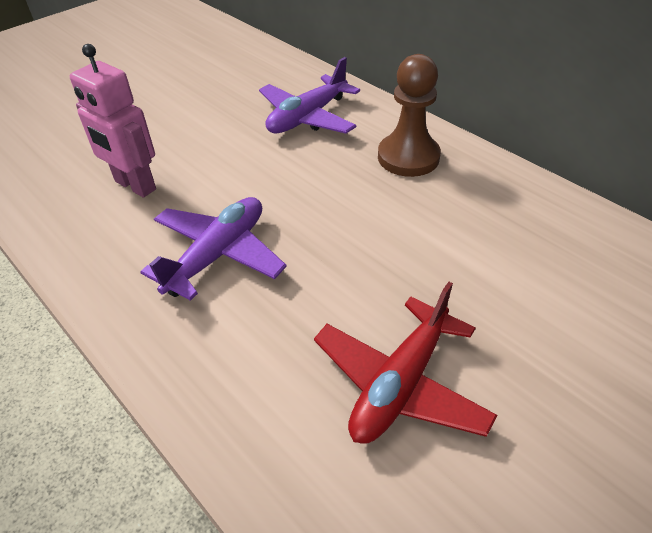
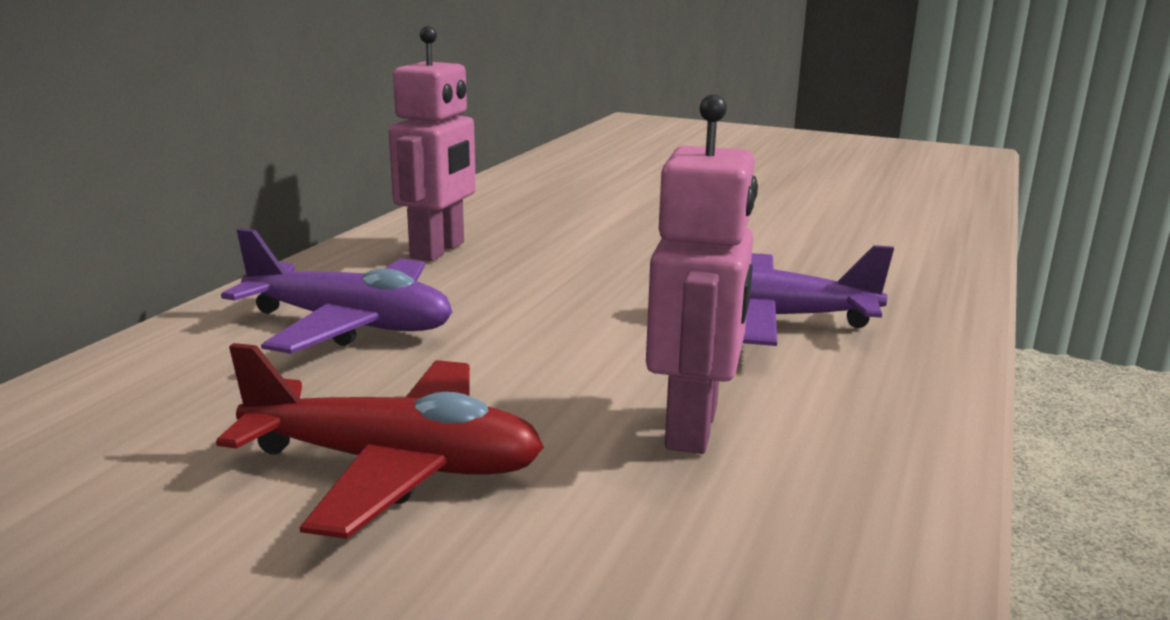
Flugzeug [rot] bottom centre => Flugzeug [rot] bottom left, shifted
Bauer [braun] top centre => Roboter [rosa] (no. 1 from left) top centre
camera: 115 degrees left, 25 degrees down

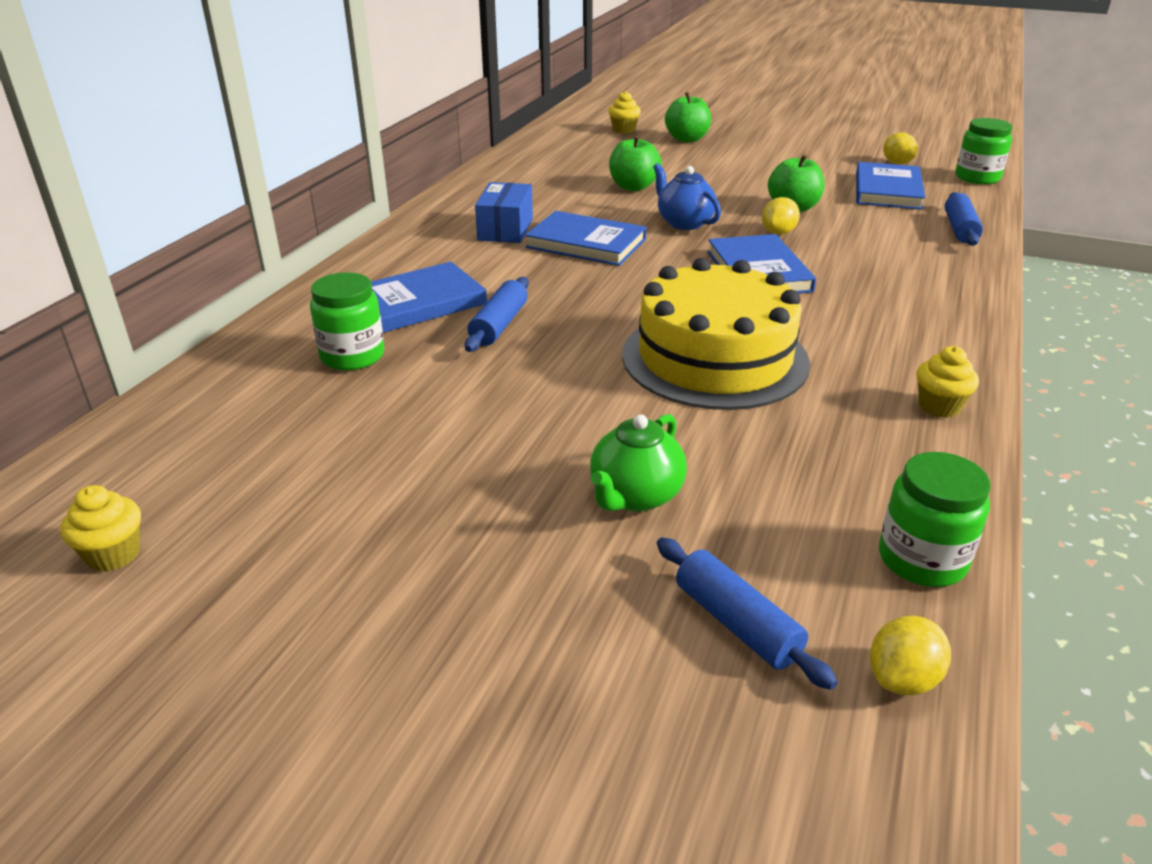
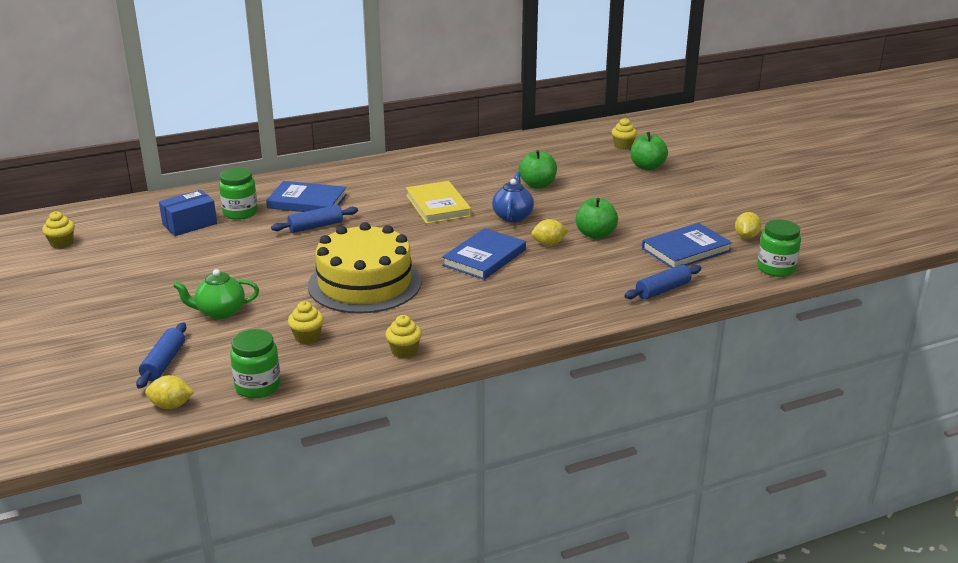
Schachtel [blau] top centre => Schachtel [blau] middle left, shifted
nothing => Muffin [gelb] (no. 2 from left) middle left
Buch [blau] (no. 2 from left) top centre => Buch [gelb] centre
camera: 45 degrees right, 5 degrees down

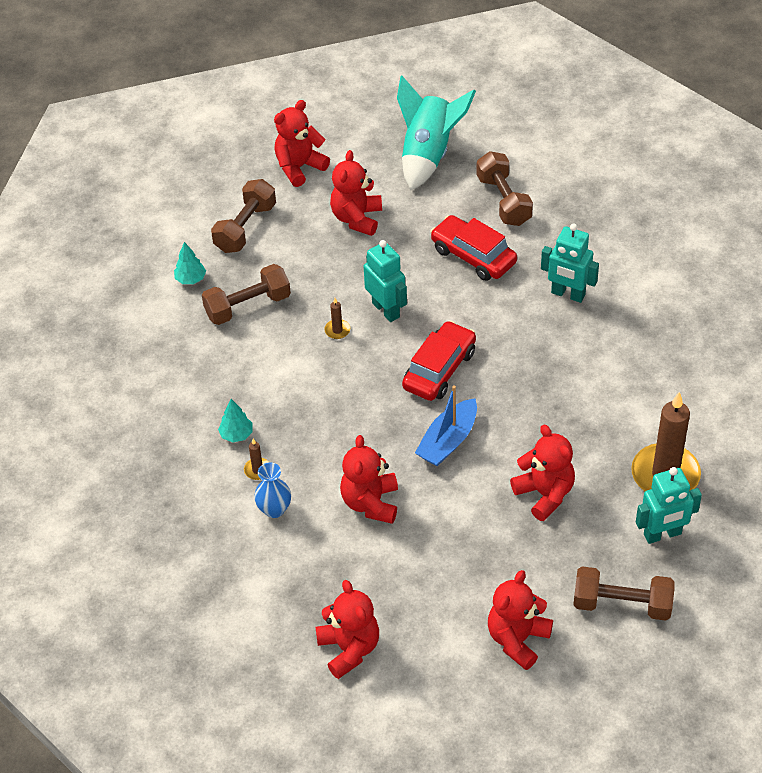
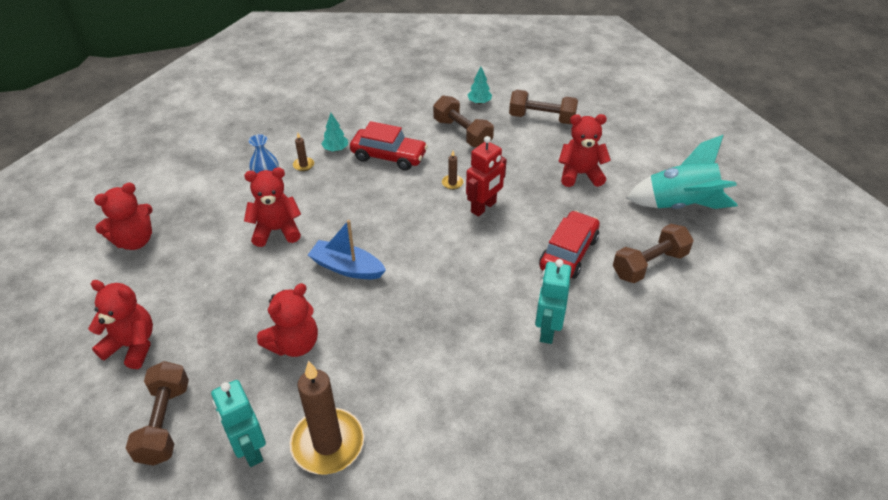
Auto [rot] (no. 1 from left) centre => Auto [rot] (no. 1 from left) top centre, shifted
Roboter [türkis] (no. 1 from left) centre => Roboter [rot] centre
Teddybär [rot] (no. 1 from left) top centre => nothing
camera: 75 degrees right, 5 degrees down

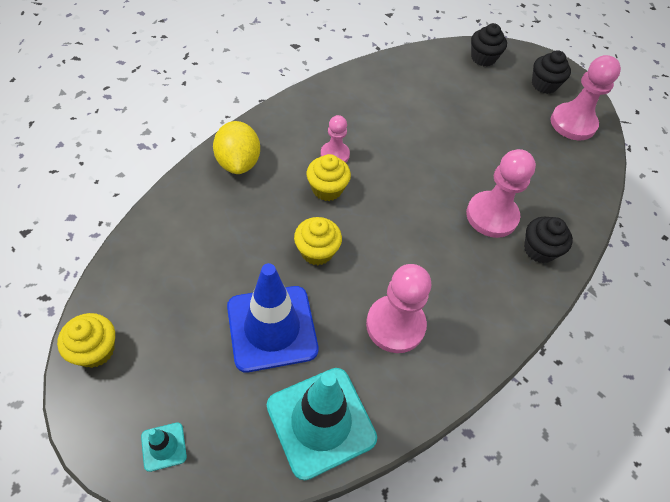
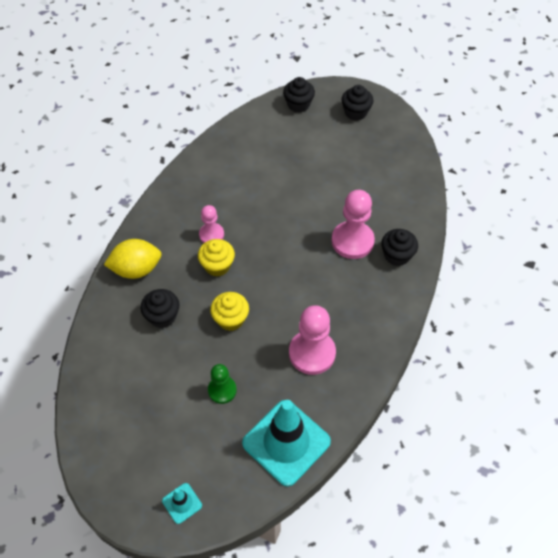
Zitrone [gelb] top centre => Zitrone [gelb] middle left, 75 degrees counterclockwise
nothing => Muffin [schwarz] (no. 1 from left) middle left
Leitkegel [blau] centre => Bauer [grün] bottom centre
Muffin [gelb] (no. 1 from left) bottom left => nothing
Bauer [rosa] (no. 4 from left) top right => nothing
camera: 15 degrees left, 0 degrees up

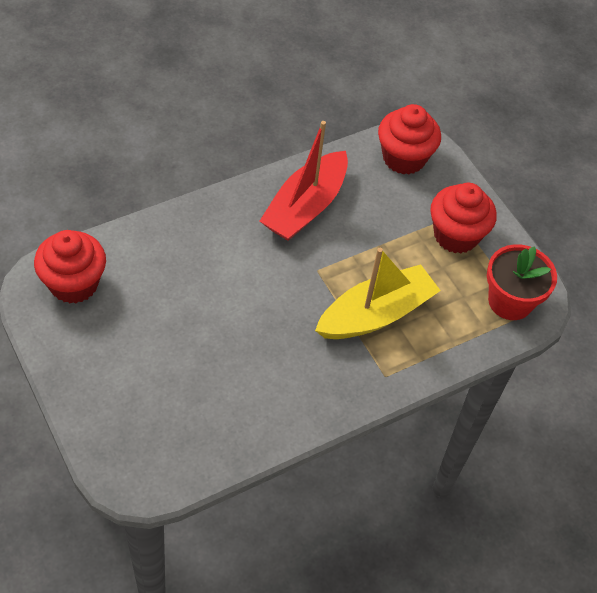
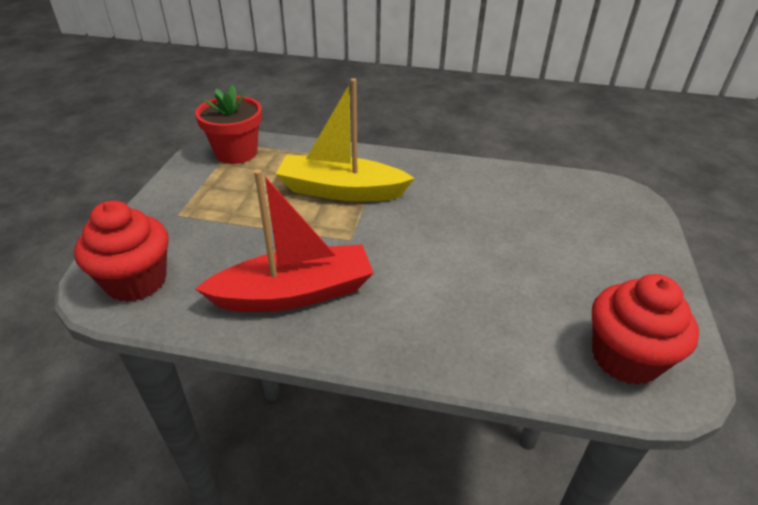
Muffin [rot] (no. 3 from left) middle right => nothing
camera: 135 degrees left, 15 degrees down

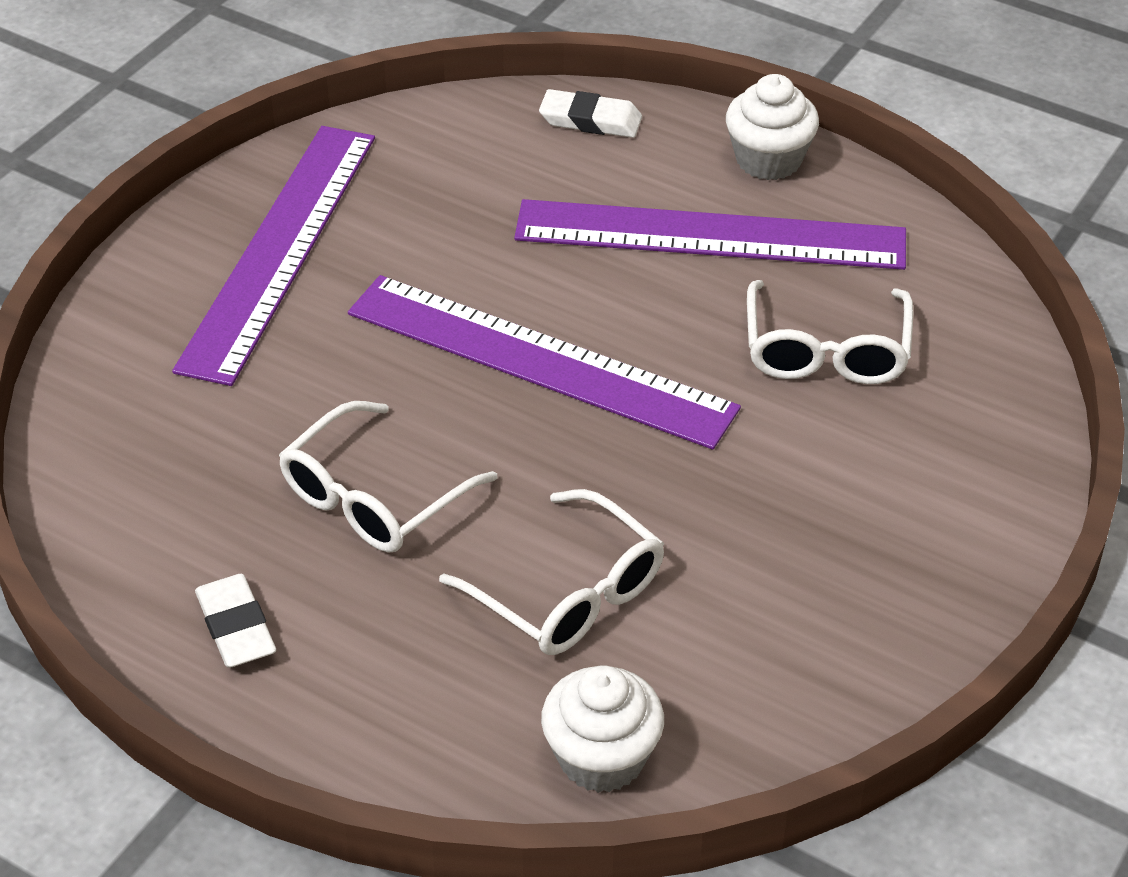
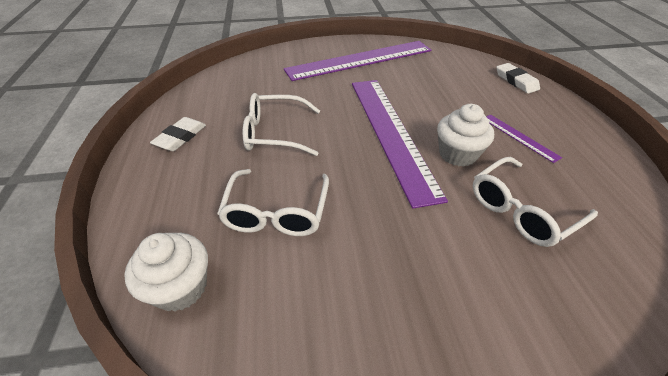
Muffin [weiß] (no. 2 from left) top right => Muffin [weiß] (no. 2 from left) middle right, shifted
Lineal [lila] (no. 3 from left) top centre => Lineal [lila] (no. 3 from left) middle right, x0.42
camera: 50 degrees right, 0 degrees up

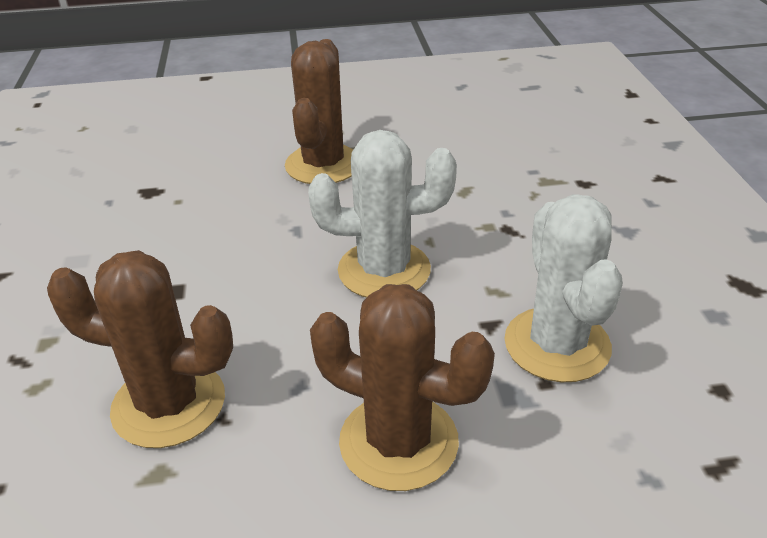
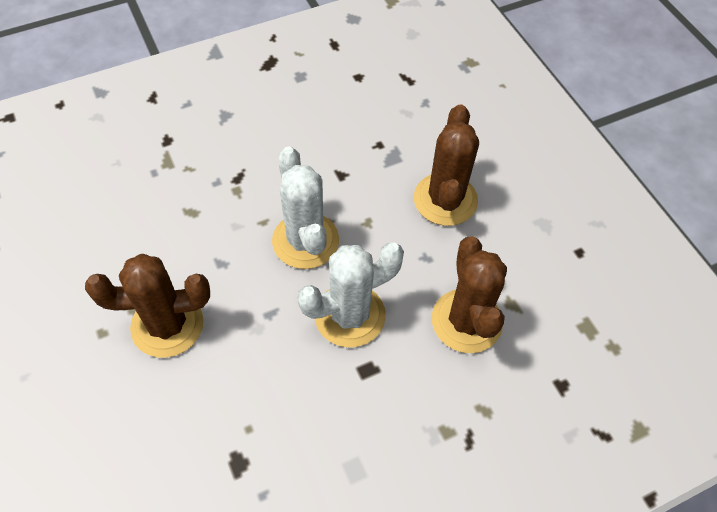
Kaktus [weiß] (no. 2 from left) middle right => Kaktus [weiß] (no. 2 from left) centre, shifted
camera: 110 degrees left, 20 degrees up

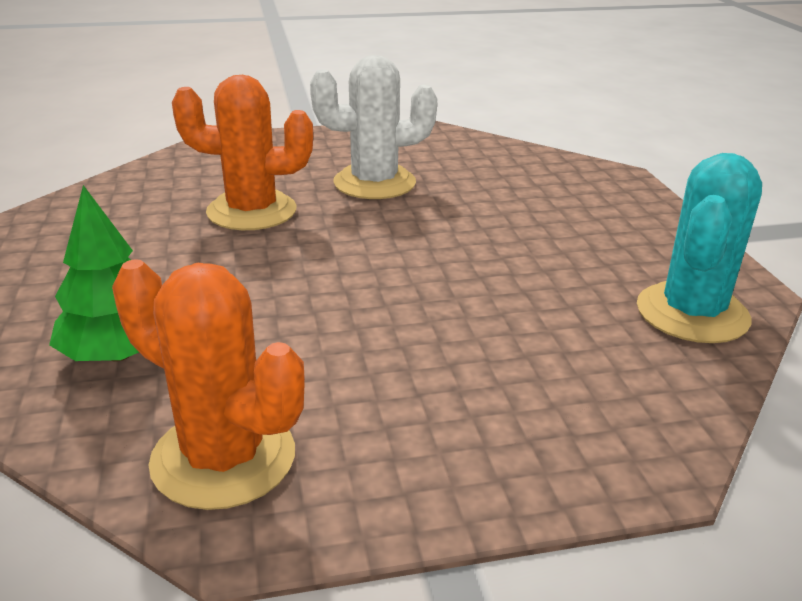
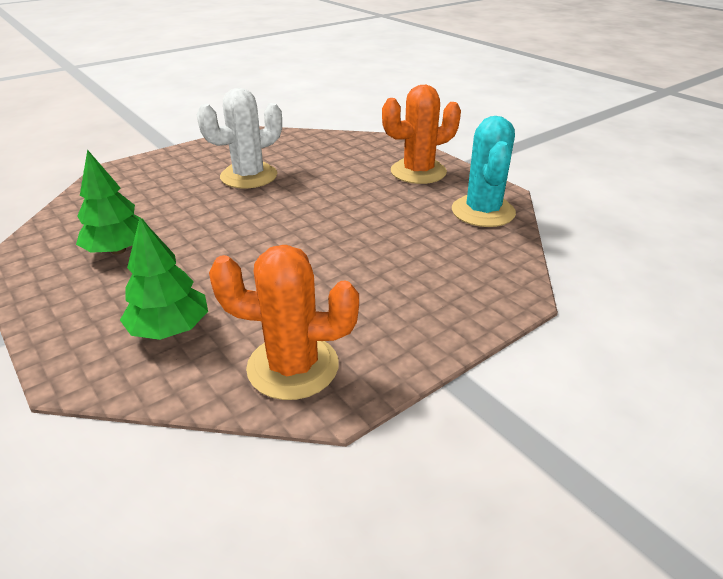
nothing => Baum [grün] (no. 1 from left) middle left
Kaktus [orange] (no. 2 from left) top left => Kaktus [orange] (no. 2 from left) top centre, shifted
camera: 25 degrees left, 5 degrees up

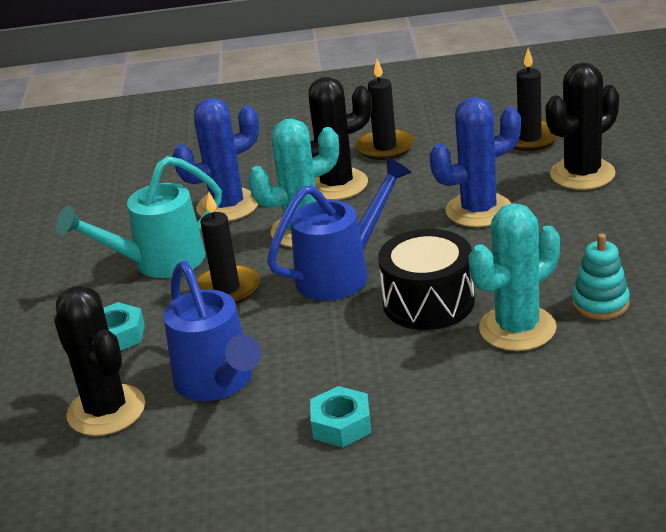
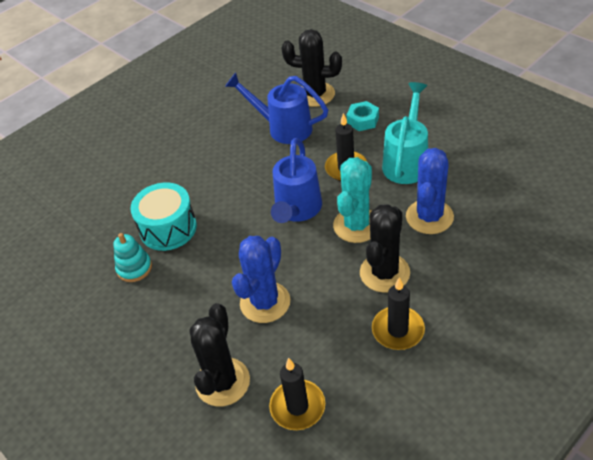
Kaktus [türkis] (no. 2 from left) middle right => Trommel [türkis] middle left
Sechskantmutter [türkis] (no. 2 from left) bottom centre => nothing
Trommel [schwarz] centre => nothing
camera: 140 degrees right, 15 degrees up

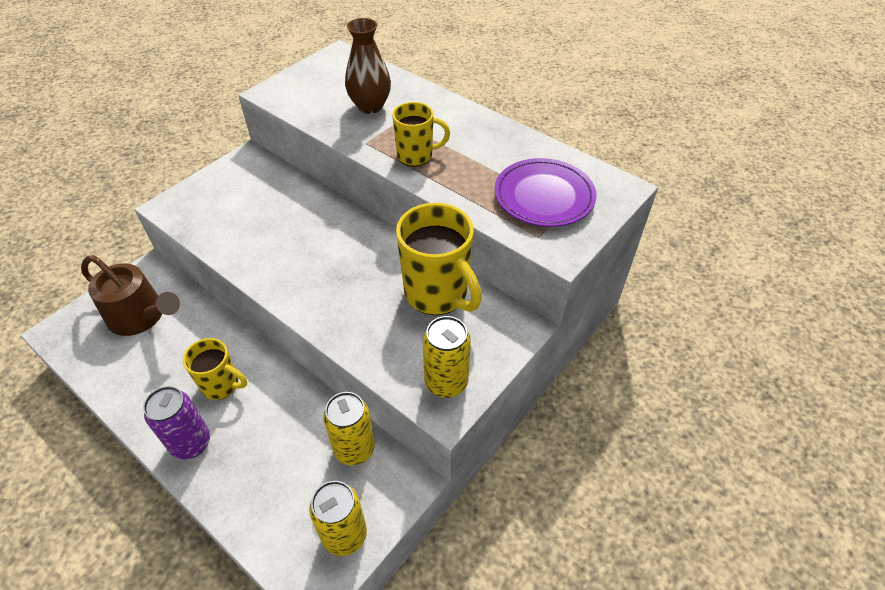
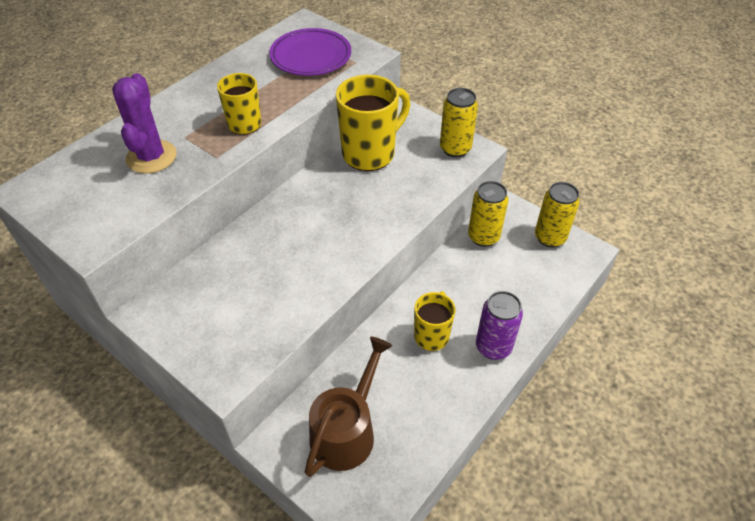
Vase [braun] top centre => Kaktus [lila] top left
camera: 90 degrees left, 0 degrees up

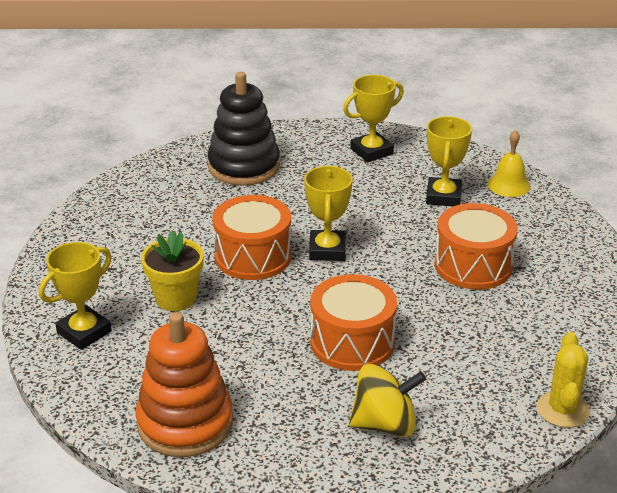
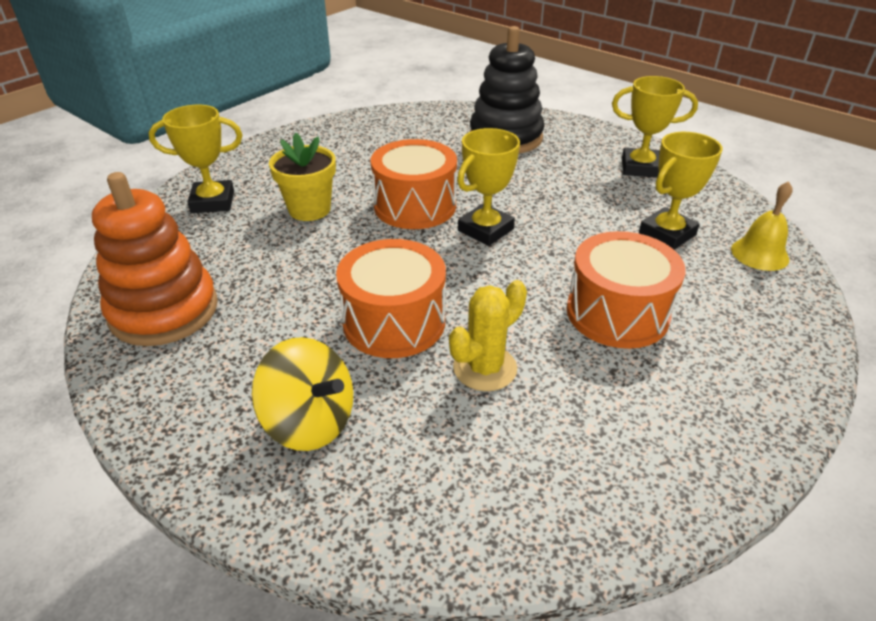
Kaktus [gelb] bottom right => Kaktus [gelb] centre, shifted
camera: 40 degrees right, 5 degrees up

